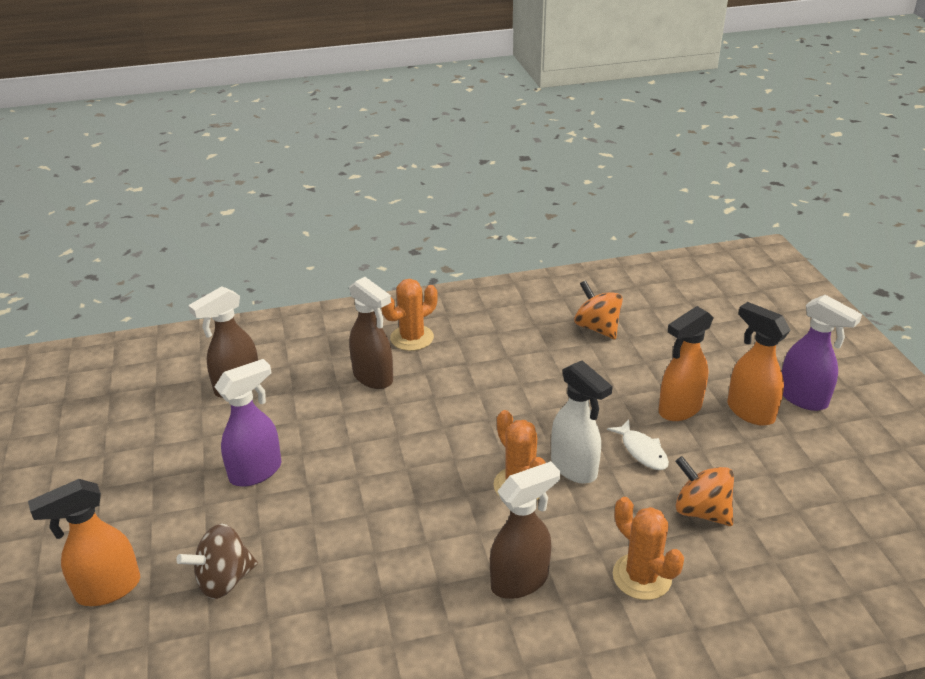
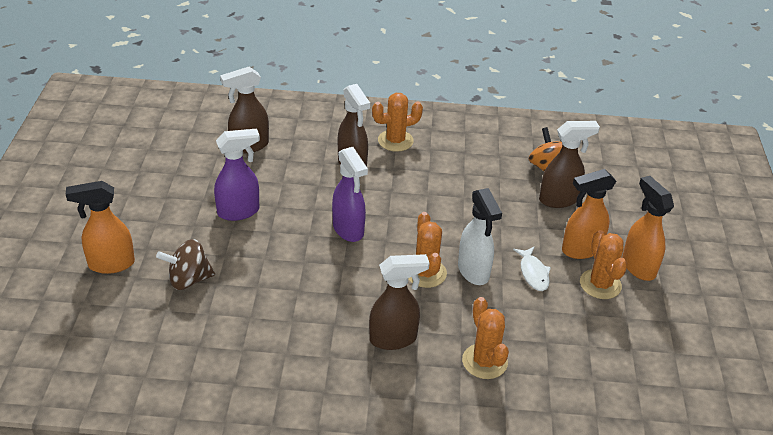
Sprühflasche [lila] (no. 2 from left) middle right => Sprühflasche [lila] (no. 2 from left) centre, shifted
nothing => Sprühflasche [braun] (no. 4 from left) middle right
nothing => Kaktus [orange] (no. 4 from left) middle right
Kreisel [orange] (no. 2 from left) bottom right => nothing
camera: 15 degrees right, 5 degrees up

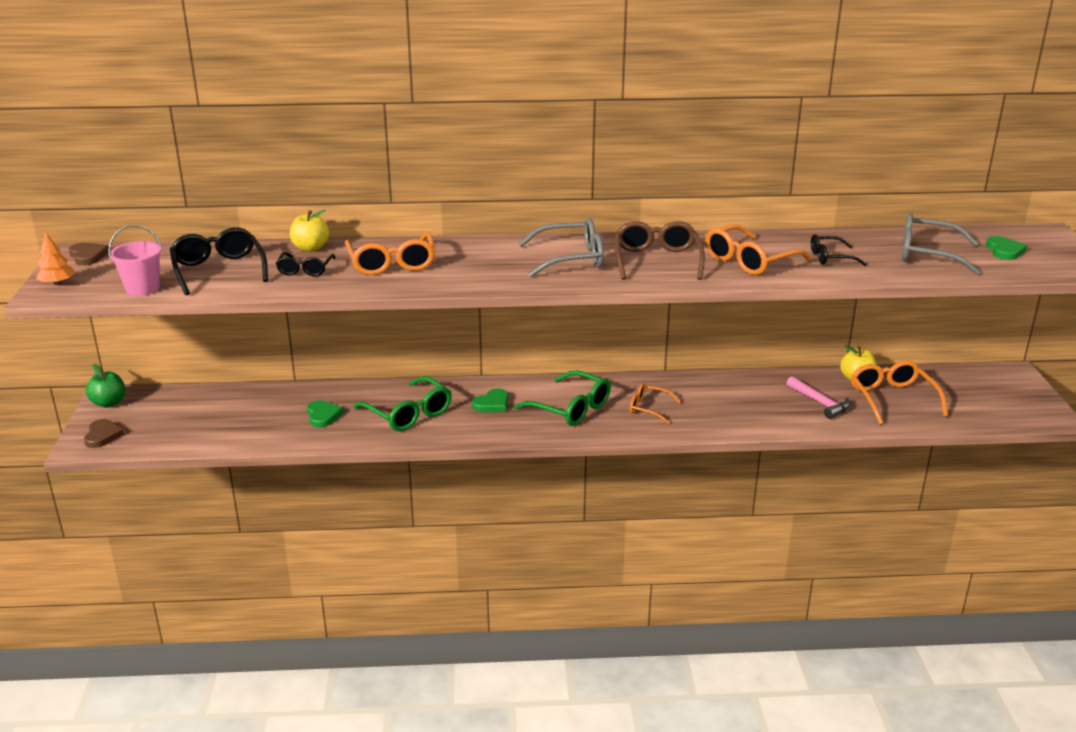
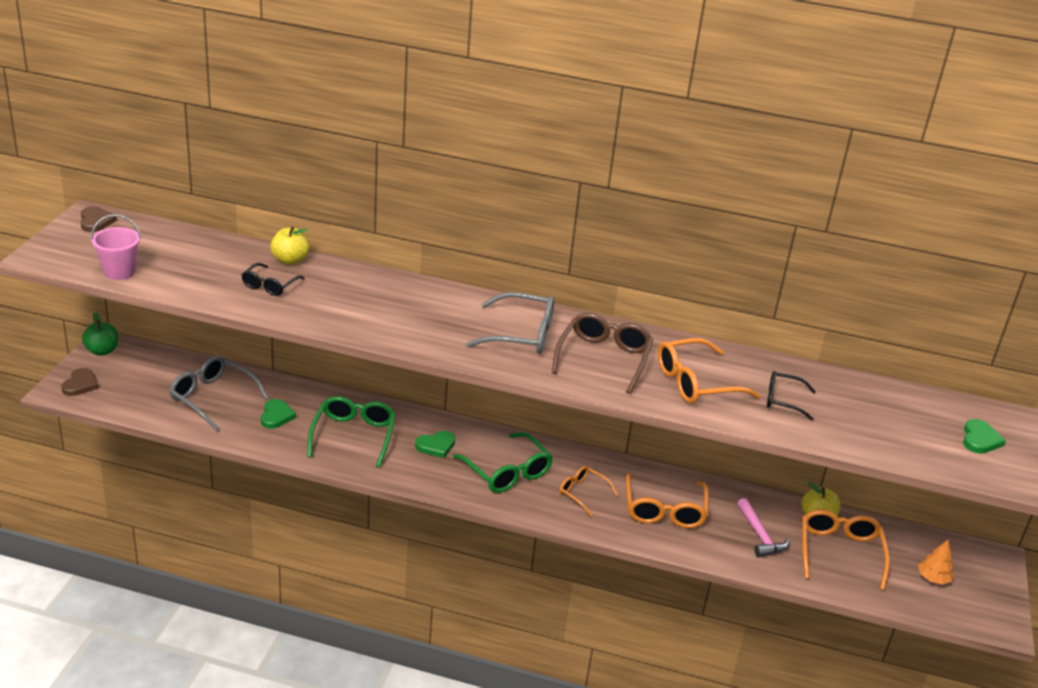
Brille [grau] (no. 2 from left in the first image) middle right => Brille [grau] (no. 1 from left) middle left, shifted
Brille [grün] (no. 1 from left) centre, 150 degrees counterclockwise
Brille [orange] (no. 1 from left in the first image) centre => Brille [orange] (no. 2 from left) bottom centre, shifted
Baum [orange] middle left => Baum [orange] bottom right, shifted
Brille [schwarz] (no. 1 from left) middle left => nothing
camera: 15 degrees right, 5 degrees up

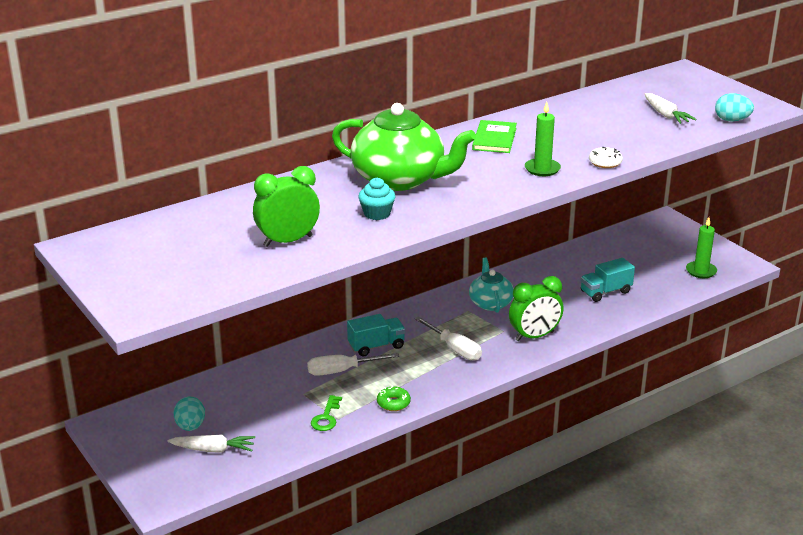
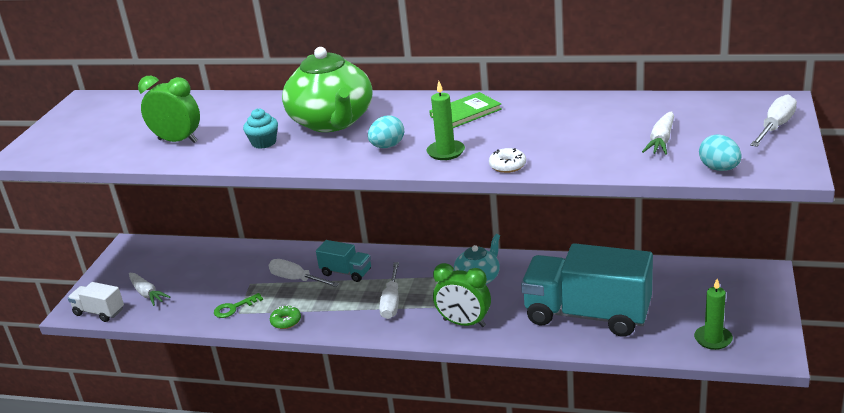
nothing => Lastwagen [weiß] bottom left
Ei [türkis] (no. 1 from left) bottom left => Ei [türkis] (no. 1 from left) top centre, shifted
Lastwagen [türkis] (no. 2 from left) middle right => Lastwagen [türkis] (no. 2 from left) bottom right, x2.14
nothing => Schraubenzieher [weiß] (no. 3 from left) top right
camera: 50 degrees right, 0 degrees up

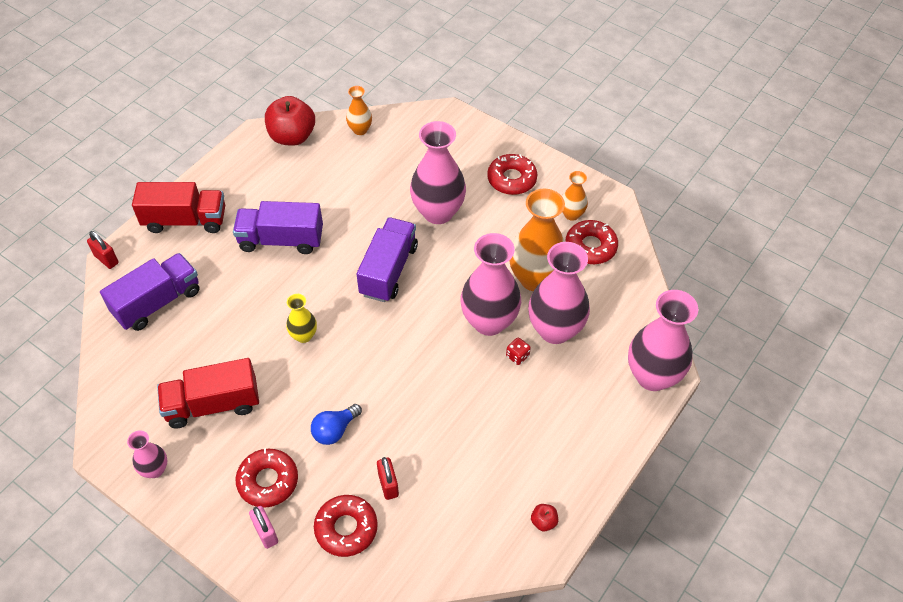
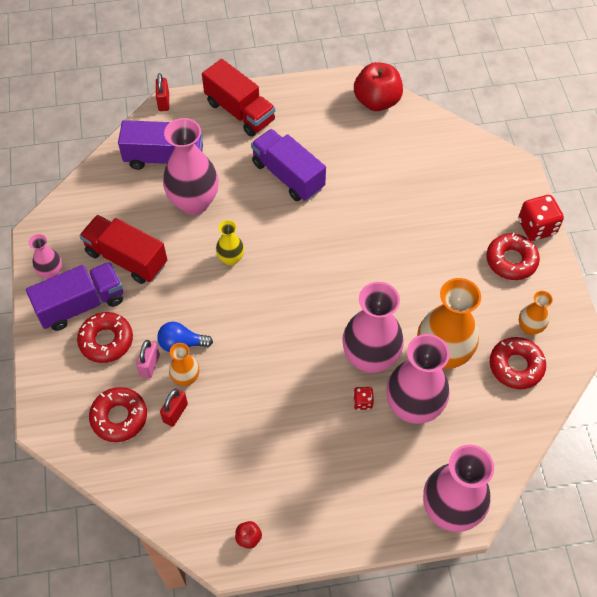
Lastwagen [lila] (no. 3 from left in the first image) centre => Lastwagen [lila] (no. 1 from left) middle left, shifted
Vorhängeschloss [rosa] bottom left => Vorhängeschloss [rosa] middle left, shifted
Vase [rosa] (no. 2 from left) top centre => Vase [rosa] (no. 2 from left) top left, shifted
Vase [orange] (no. 1 from left) top centre => Vase [orange] (no. 1 from left) middle left, shifted
nothing => Spielwürfel [rot] (no. 2 from left) middle right
camera: 45 degrees right, 5 degrees up

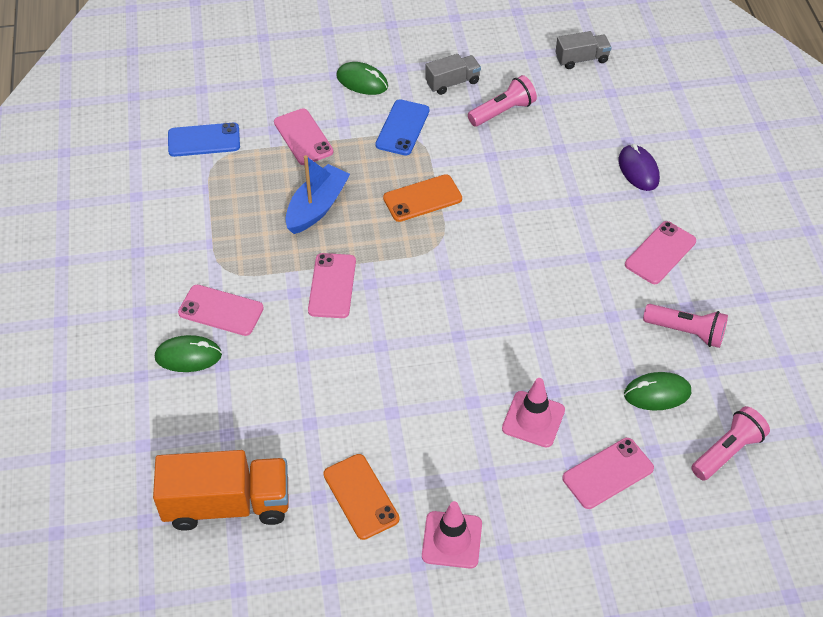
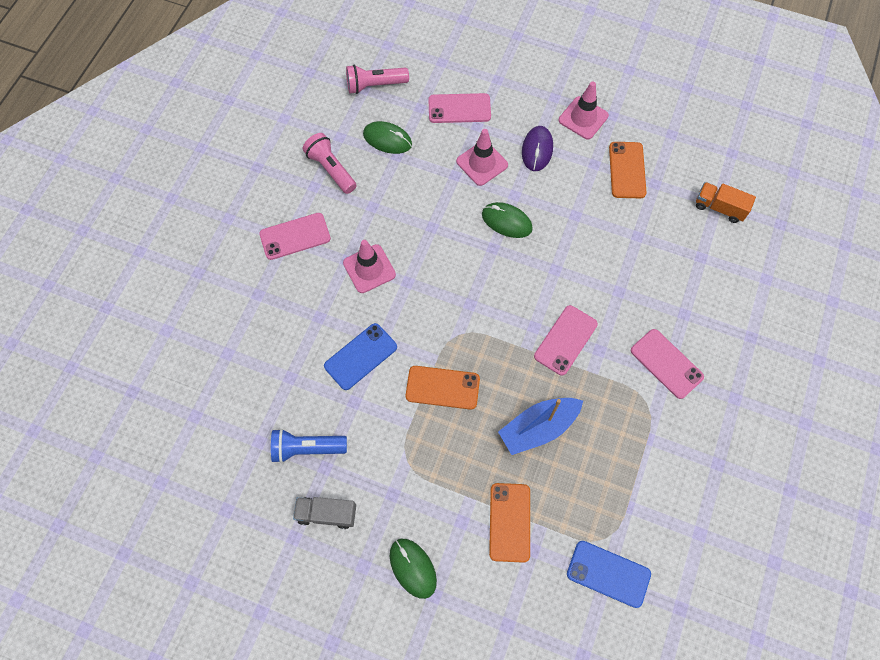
Taschenlampe [rosa] (no. 1 from left) top centre => Taschenlampe [blau] bottom centre
Handy [blau] (no. 2 from left in the first image) top centre => Handy [blau] (no. 1 from left) centre, shifted
nothing => Leitkegel [rosa] (no. 1 from left) centre
Computermaus [grün] (no. 1 from left in the first image) middle left => Computermaus [grün] (no. 3 from left) centre, shifted
Handy [rosa] (no. 2 from left) top centre => Handy [orange] (no. 2 from left) bottom centre
Computermaus [lila] top right => Computermaus [lila] top centre, shifted
Lastwagen [orange] bottom left => Lastwagen [orange] top right, x0.54
Lastwagen [grau] (no. 2 from left) top right => nothing
camera: 150 degrees left, 15 degrees up

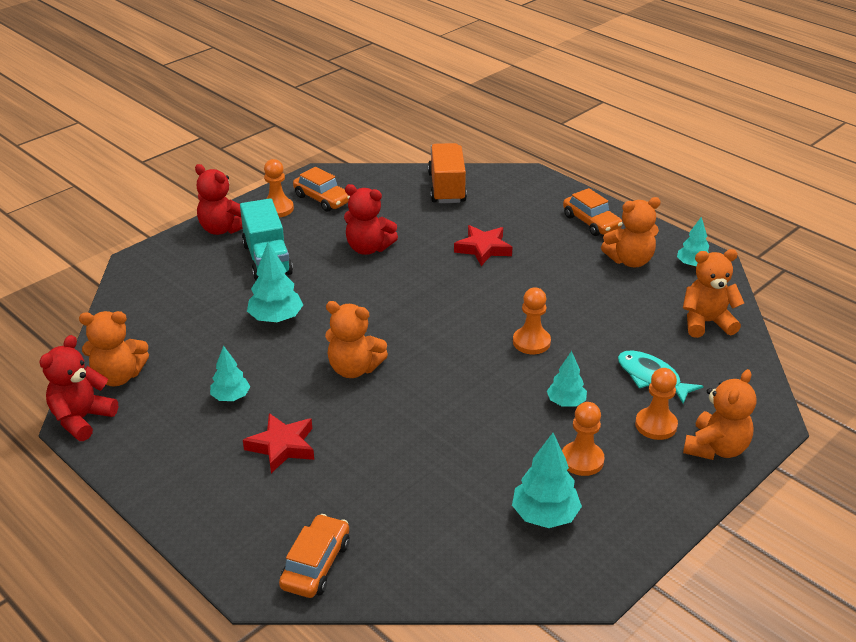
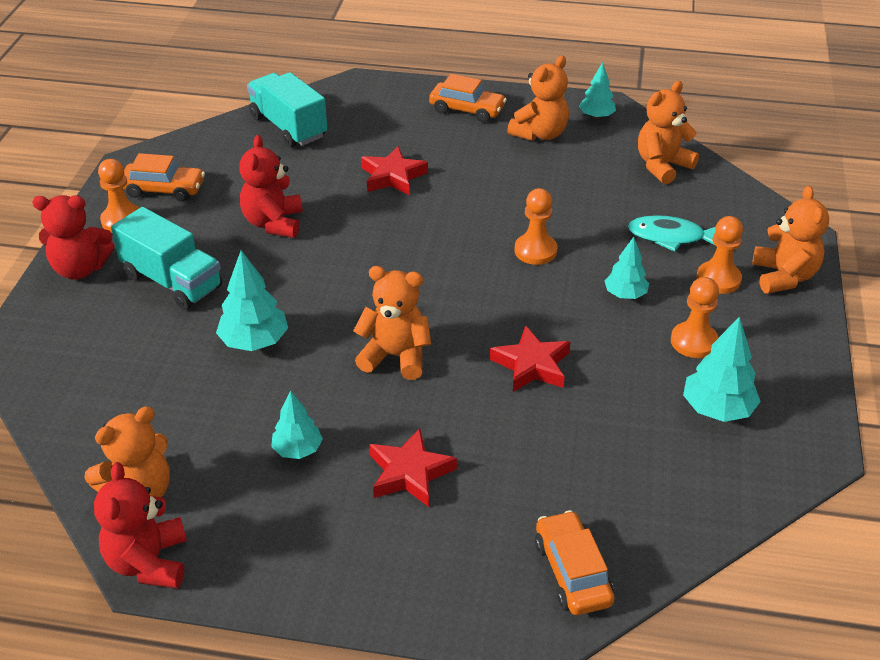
Teddybär [rot] (no. 3 from left) centre => Teddybär [rot] (no. 3 from left) top left, 105 degrees clockwise
Lastwagen [orange] top centre => Lastwagen [türkis] (no. 2 from left) top left
Teddybär [orange] (no. 2 from left) centre, 150 degrees counterclockwise
nothing => Stern [rot] (no. 3 from left) centre
camera: 35 degrees left, 5 degrees up

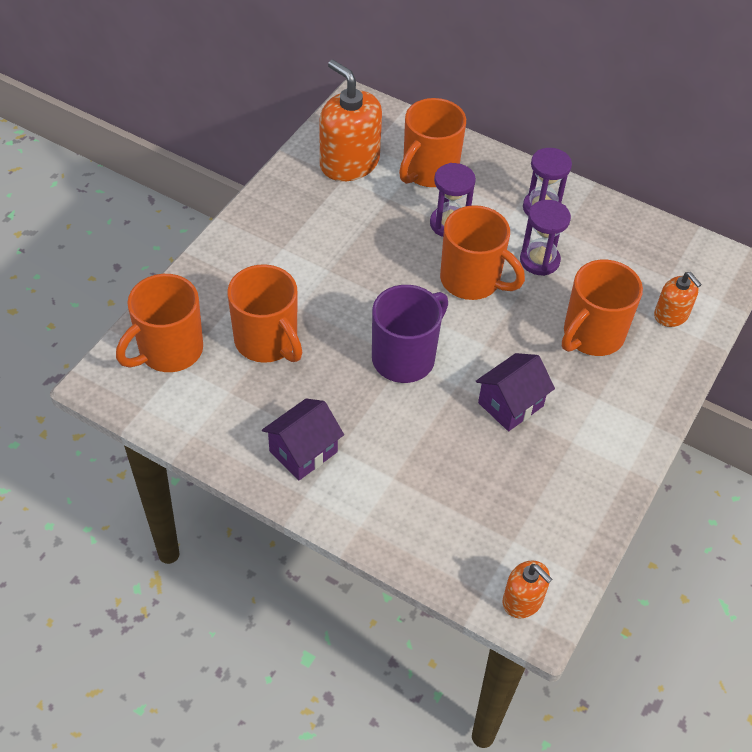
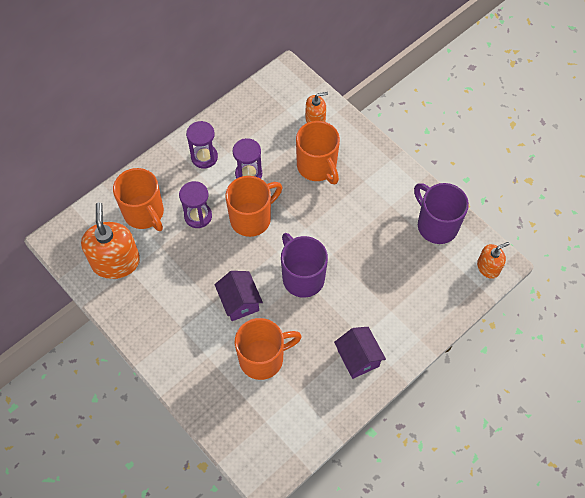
Seifenspender [orange] (no. 1 from left) top centre => Seifenspender [orange] (no. 1 from left) middle left, 105 degrees clockwise
Haus [lila] (no. 2 from left in the first image) middle right => Haus [lila] (no. 1 from left) centre, shifted
nothing => Tasse [lila] (no. 2 from left) middle right
Tasse [orange] (no. 1 from left) middle left => nothing
camera: 70 degrees left, 10 degrees up

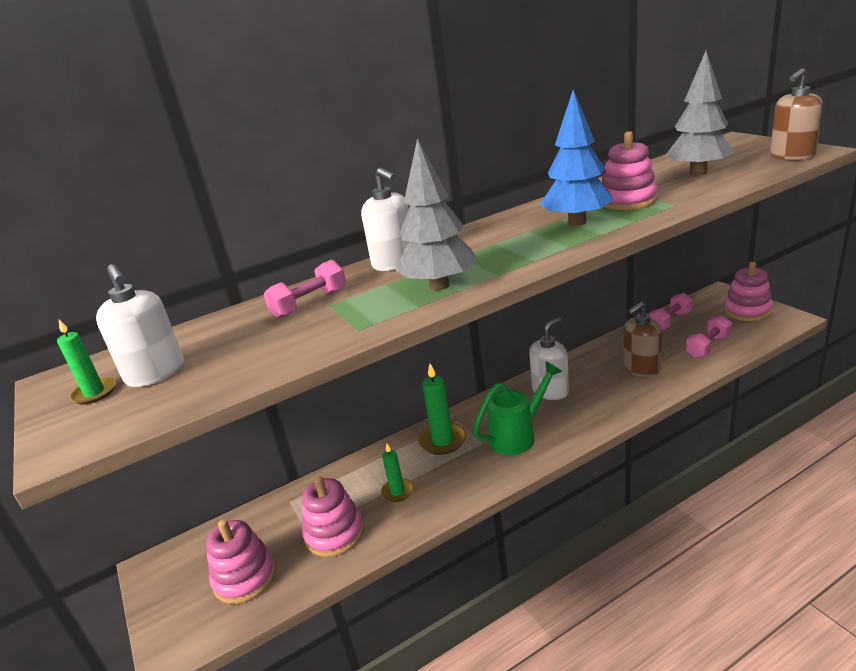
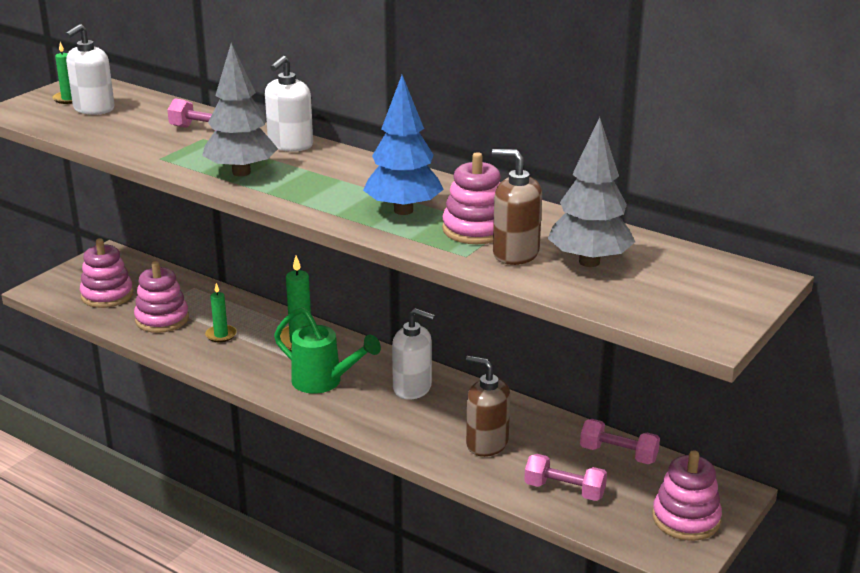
Seifenspender [braun] (no. 2 from left) top right => Seifenspender [braun] (no. 2 from left) centre, shifted
camera: 60 degrees right, 0 degrees up

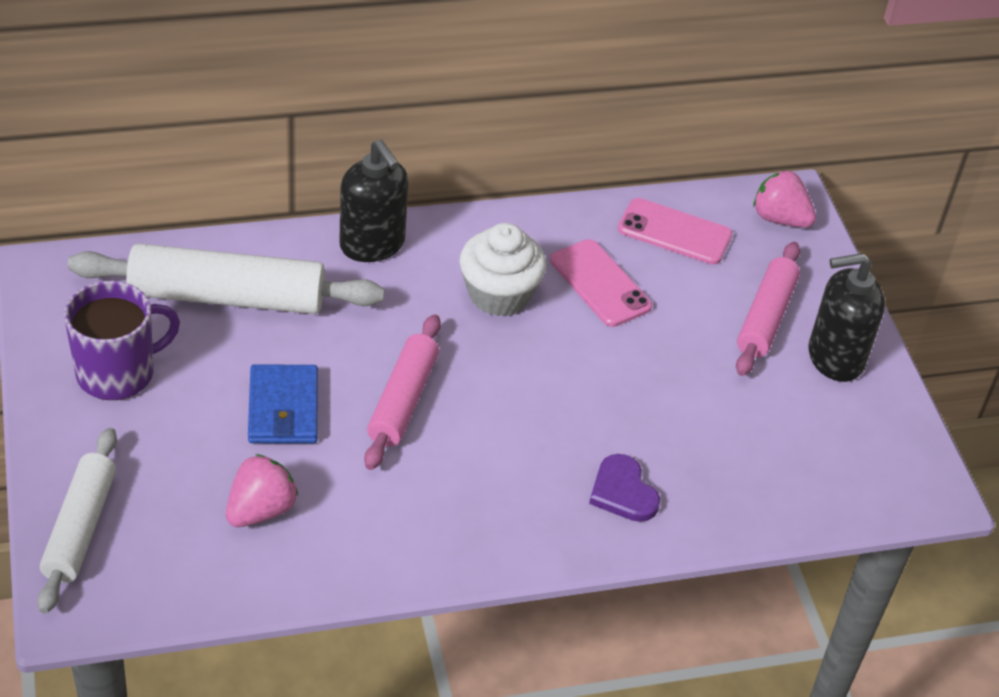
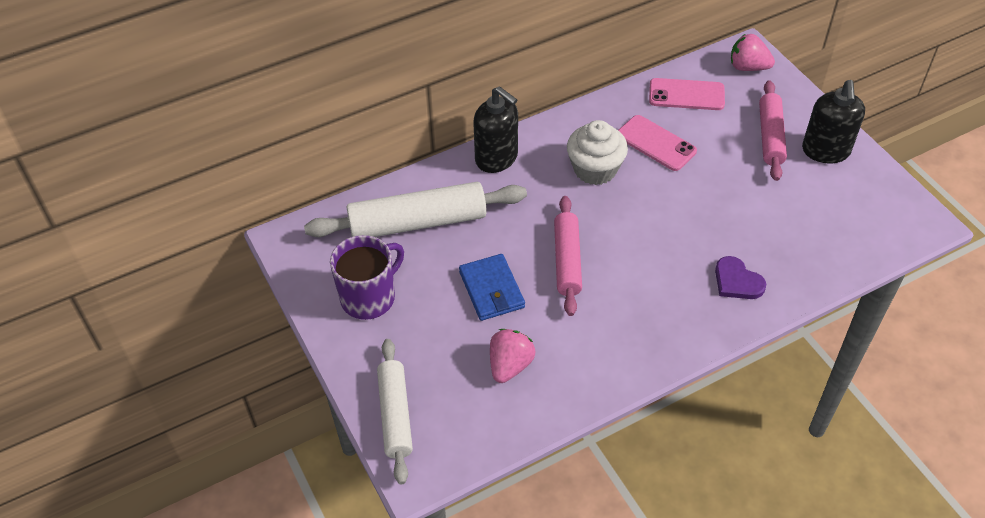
Seifenspender [schwarz] (no. 2 from left) middle right => Seifenspender [schwarz] (no. 2 from left) top right, 60 degrees counterclockwise
camera: 10 degrees left, 5 degrees up

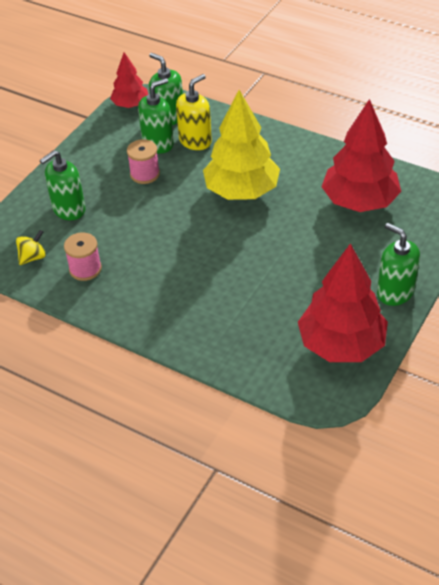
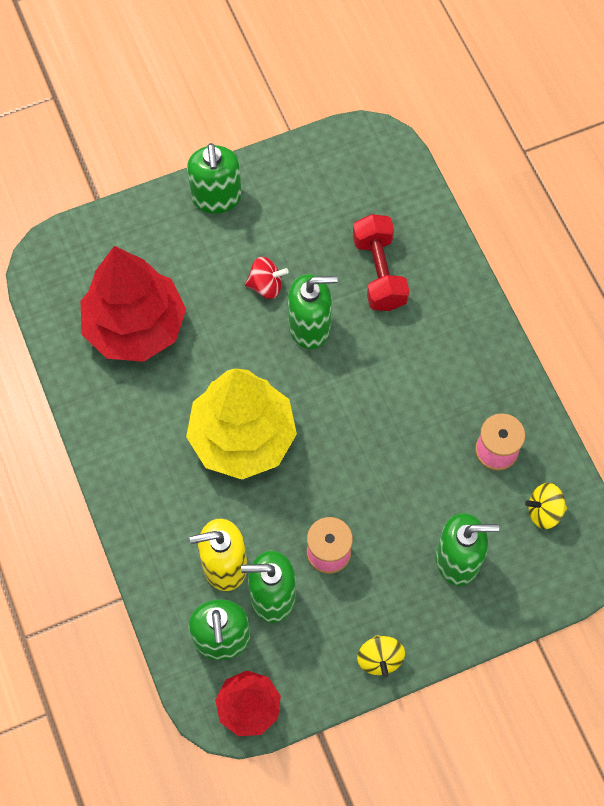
nothing => Kreisel [rot] centre
nothing => Seifenspender [grün] (no. 4 from left) centre
nothing => Hantel [rot] top centre
nothing => Kreisel [gelb] (no. 1 from left) bottom centre
Baum [rot] (no. 2 from left) middle right => nothing
camera: 145 degrees left, 20 degrees up

